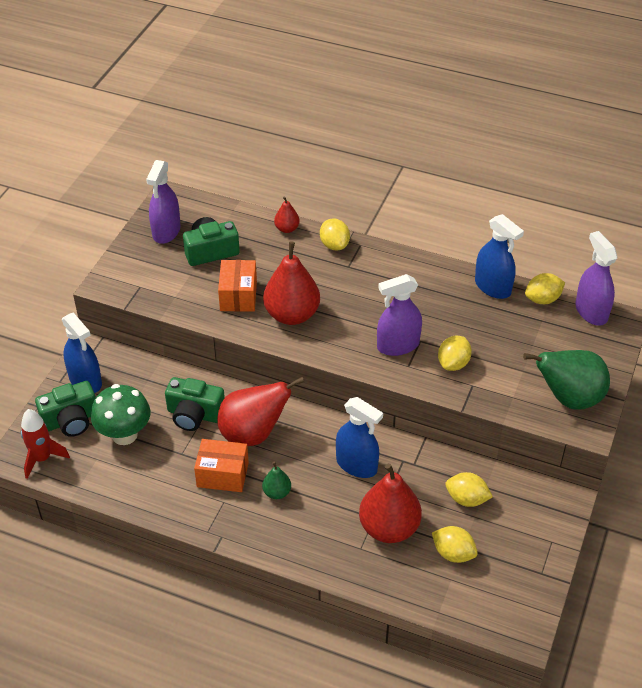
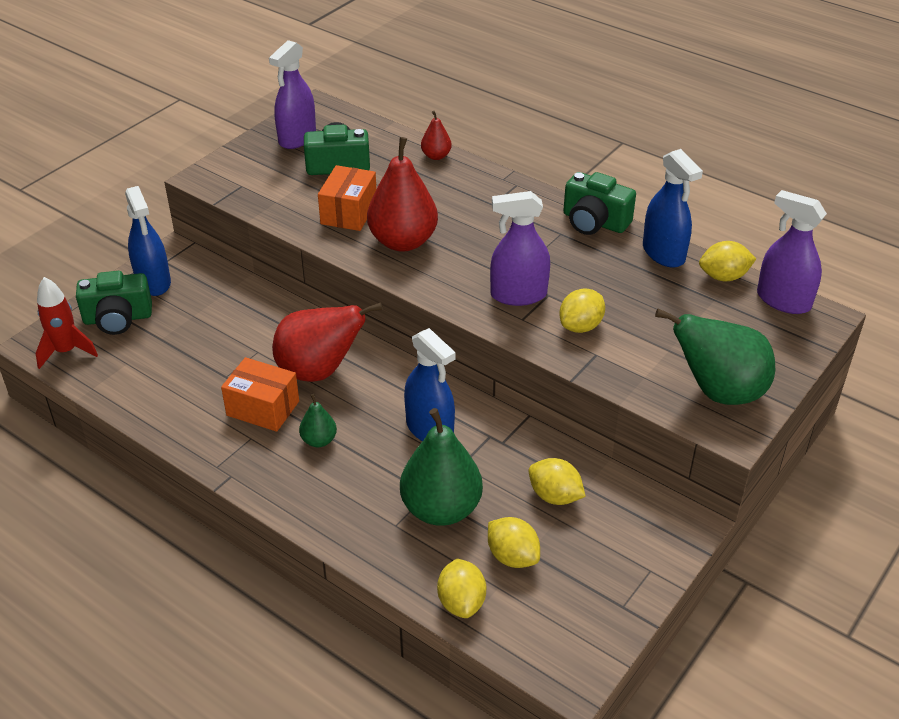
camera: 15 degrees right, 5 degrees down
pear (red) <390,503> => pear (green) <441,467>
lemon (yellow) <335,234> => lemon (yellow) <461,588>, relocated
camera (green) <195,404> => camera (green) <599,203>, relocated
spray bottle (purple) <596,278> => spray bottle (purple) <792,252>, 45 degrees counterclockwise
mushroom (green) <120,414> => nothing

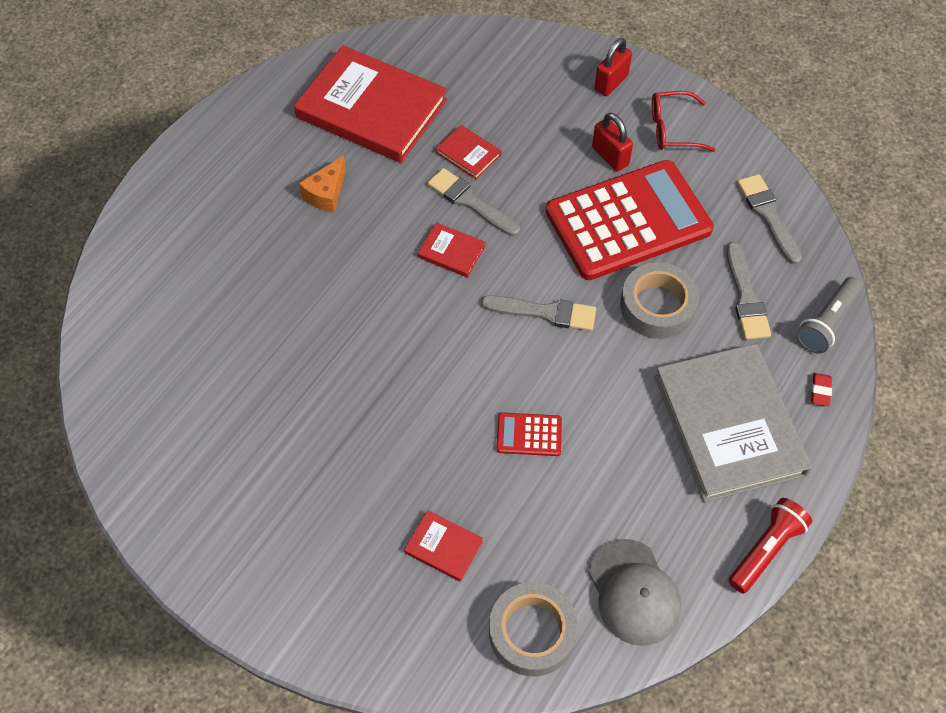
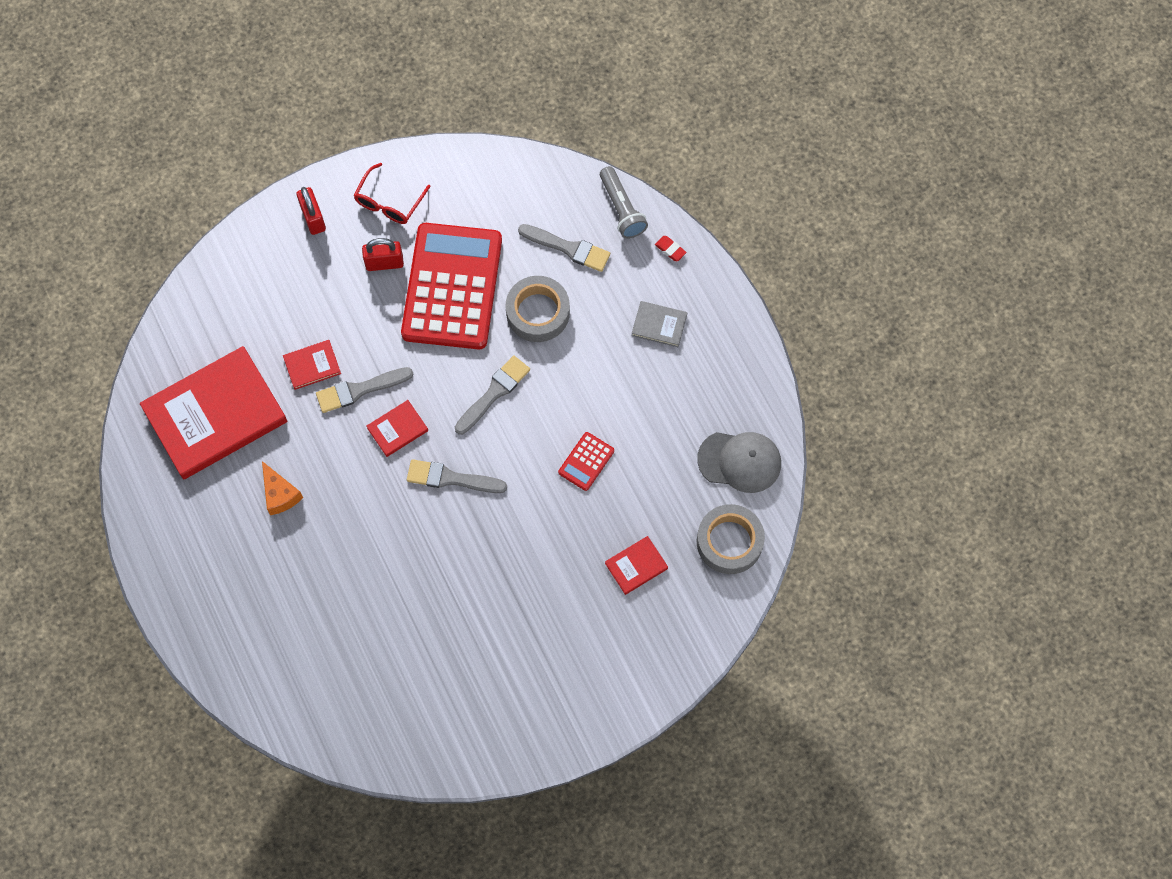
camera: 60 degrees left, 10 degrees up
brush (grey) <769,219> => brush (grey) <457,476>, relocated
book (grey) <733,422> => book (grey) <659,324>, x0.42
flashlight (red) <770,546> => nothing

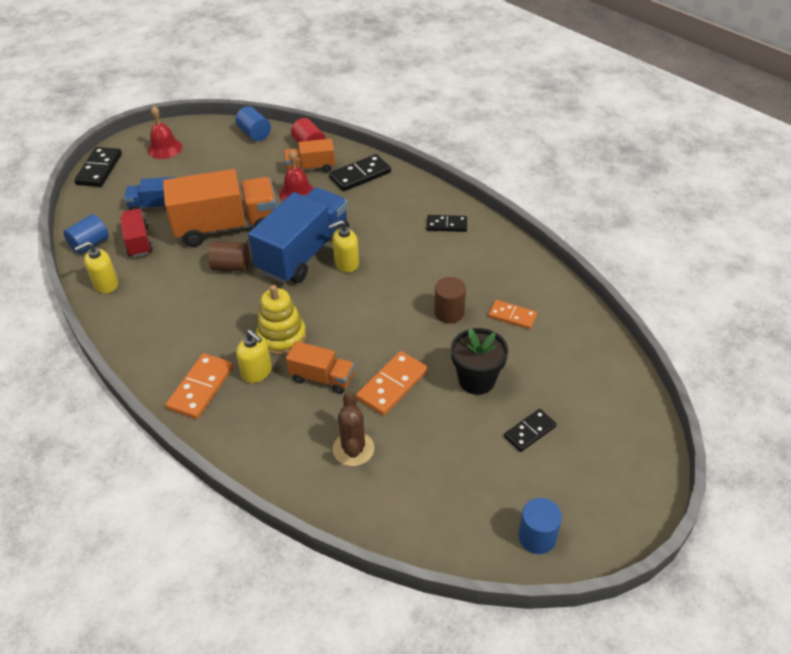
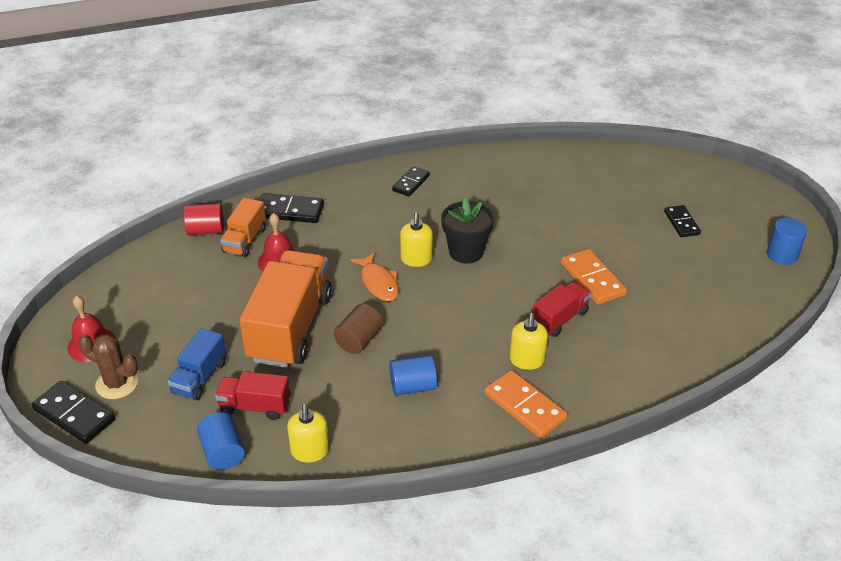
camera: 65 degrees left, 5 degrees down
cactus (brown) <353,429> => cactus (brown) <108,366>, relocated
domino (black) <360,172> => domino (black) <291,208>, 75 degrees counterclockwise
truck (blue) <298,235> => fish (orange) <374,276>
cylinder (blue) <253,123> => cylinder (blue) <413,375>, relocated
flower pot (black) <479,361> => flower pot (black) <467,230>, relocated
soap dispenser (yellow) <254,356> => soap dispenser (yellow) <528,341>, 120 degrees clockwise
truck (orange) <320,367> => truck (red) <561,309>
stacking toy (yellow) <281,320> => nothing
cylinder (brown) <450,300> => nothing
domino (orange) <512,314> => nothing

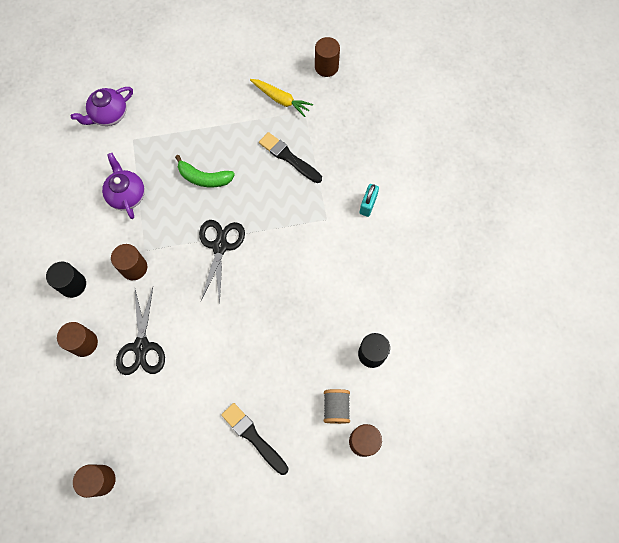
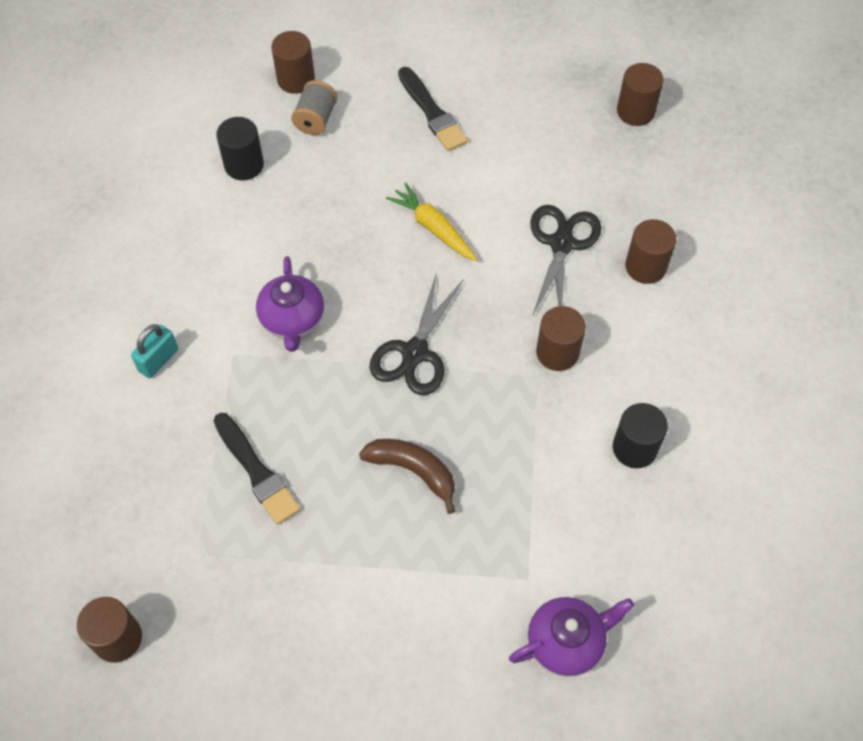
camera: 165 degrees left, 10 degrees down
teapot (purple) <123,186> => teapot (purple) <290,304>, relocated
banana (green) <205,171> => banana (brown) <407,476>
carrot (yellow) <281,98> => carrot (yellow) <431,221>, relocated
cylinder (black) <66,280> => cylinder (black) <640,435>, relocated

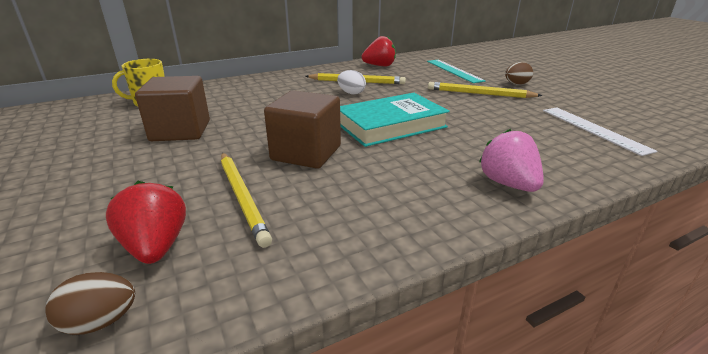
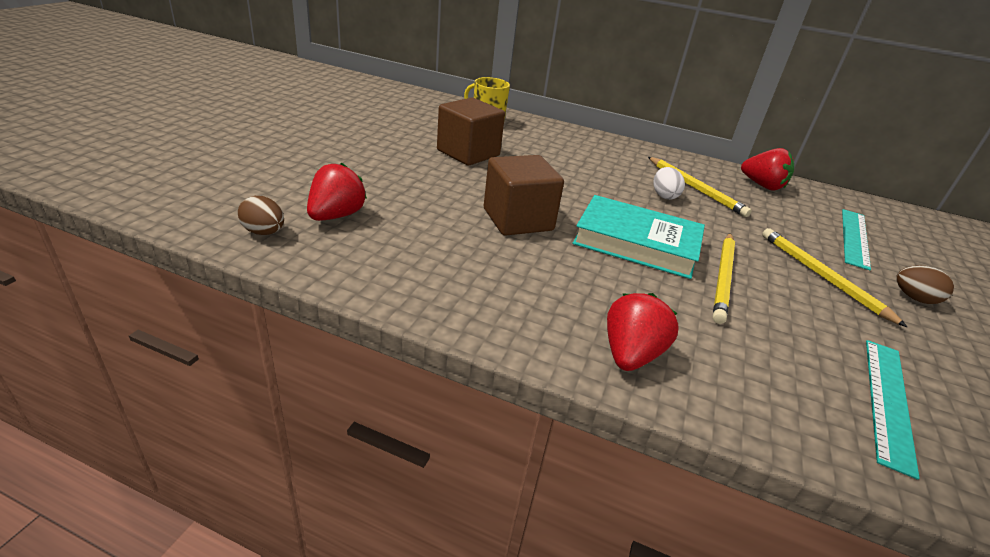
camera: 45 degrees right, 5 degrees up
strawberry (pink) <511,160> => strawberry (red) <643,332>
pencil (yellow) <246,200> => pencil (yellow) <724,278>, relocated
ruler (white) <600,132> => ruler (turquoise) <893,410>

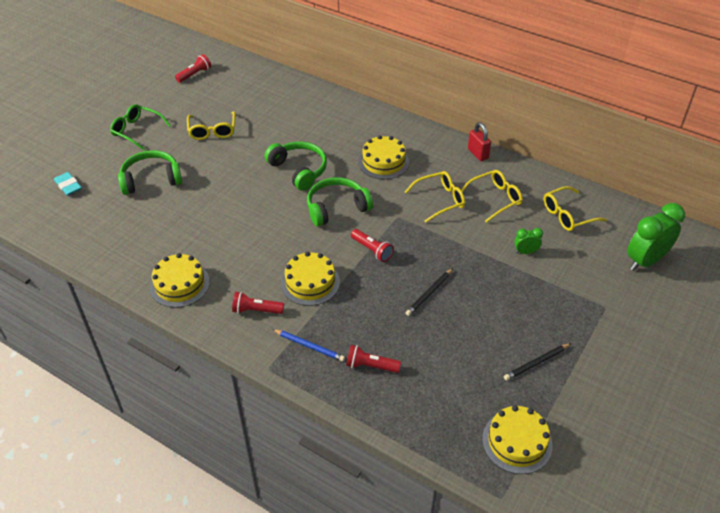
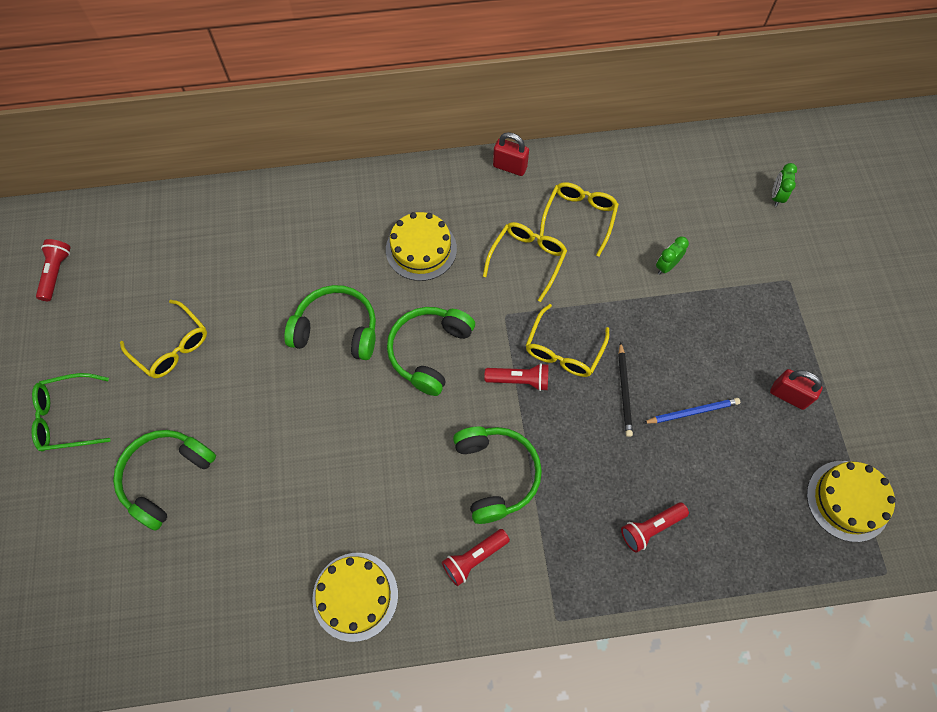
camera: 40 degrees left, 20 degrees up
cake (yellow) <310,279> => headphones (green) <497,475>
glasses (yellow) <575,208> => glasses (yellow) <567,340>, relocated
pencil (blue) <308,345> => pencil (blue) <691,410>, relocated
pencil (black) <537,361> => padlock (red) <796,389>
clock (green) <656,237> => clock (green) <784,185>, x0.48
eraser (turquoise) <68,184> => nothing

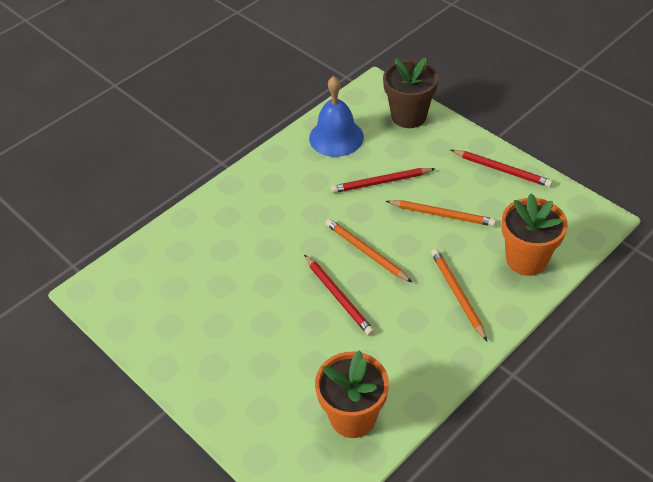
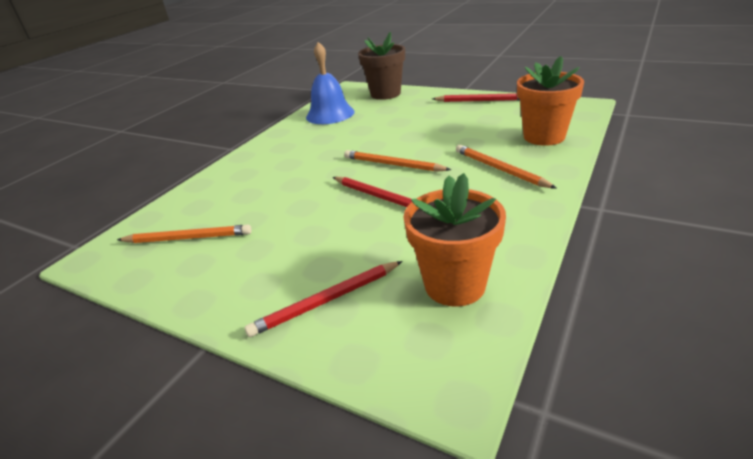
camera: 15 degrees left, 15 degrees down
pencil (orange) <441,213> => pencil (orange) <184,234>, relocated
pencil (red) <383,180> => pencil (red) <324,299>, relocated

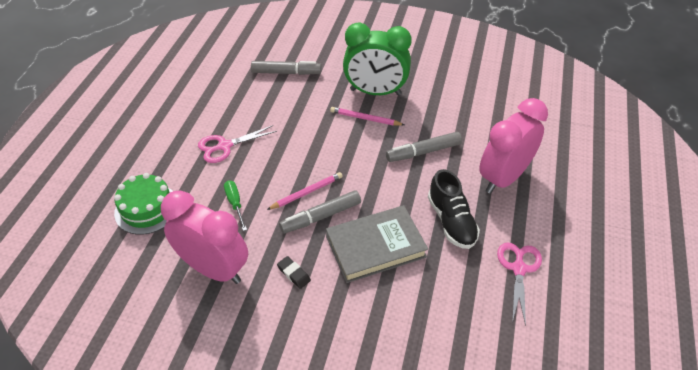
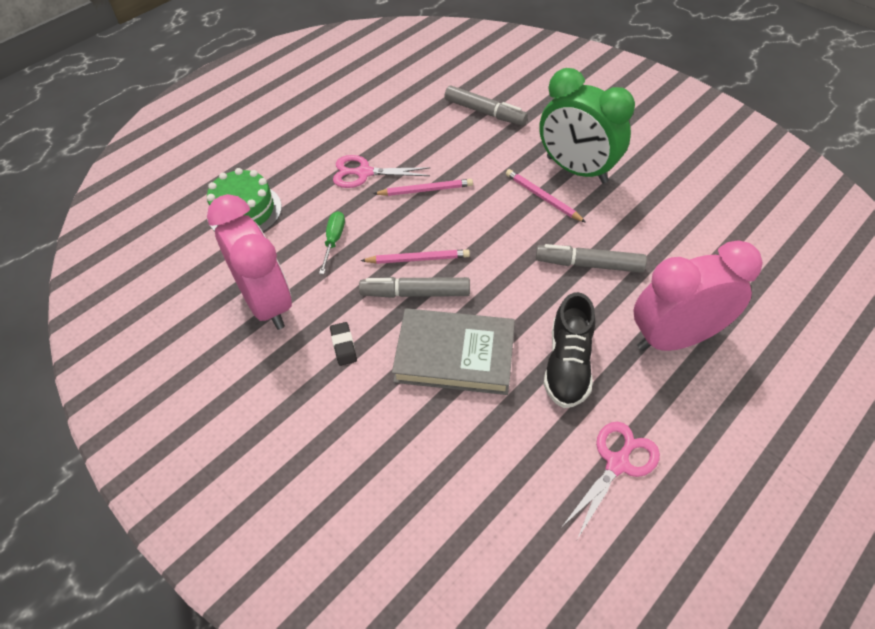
camera: 30 degrees right, 5 degrees up
nothing => pencil (pink) <423,187>

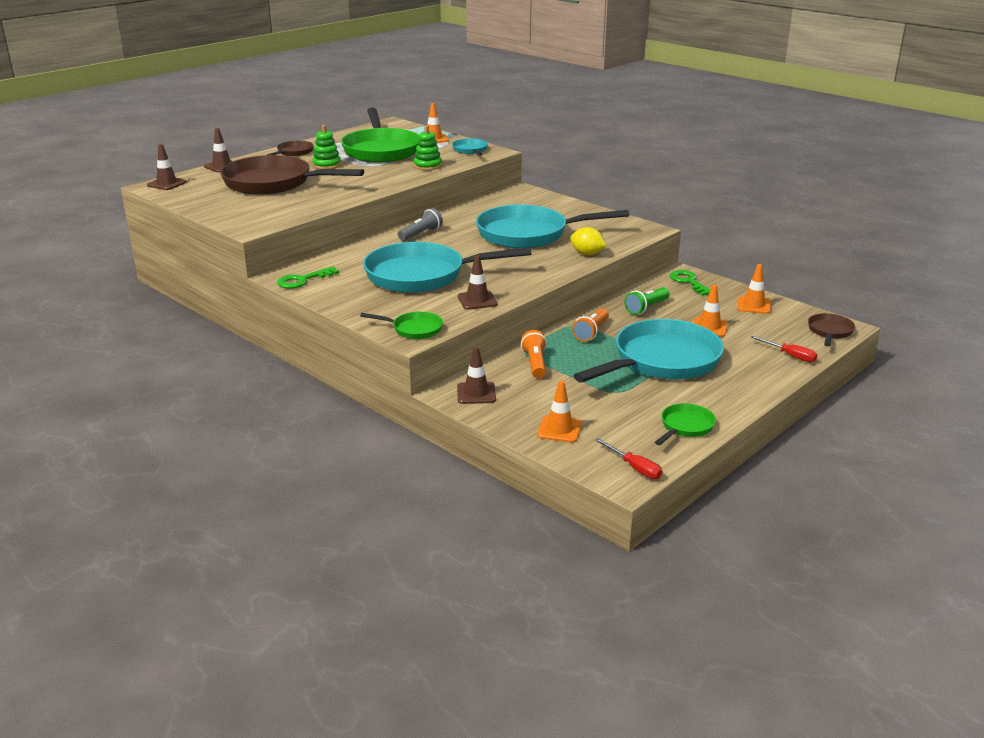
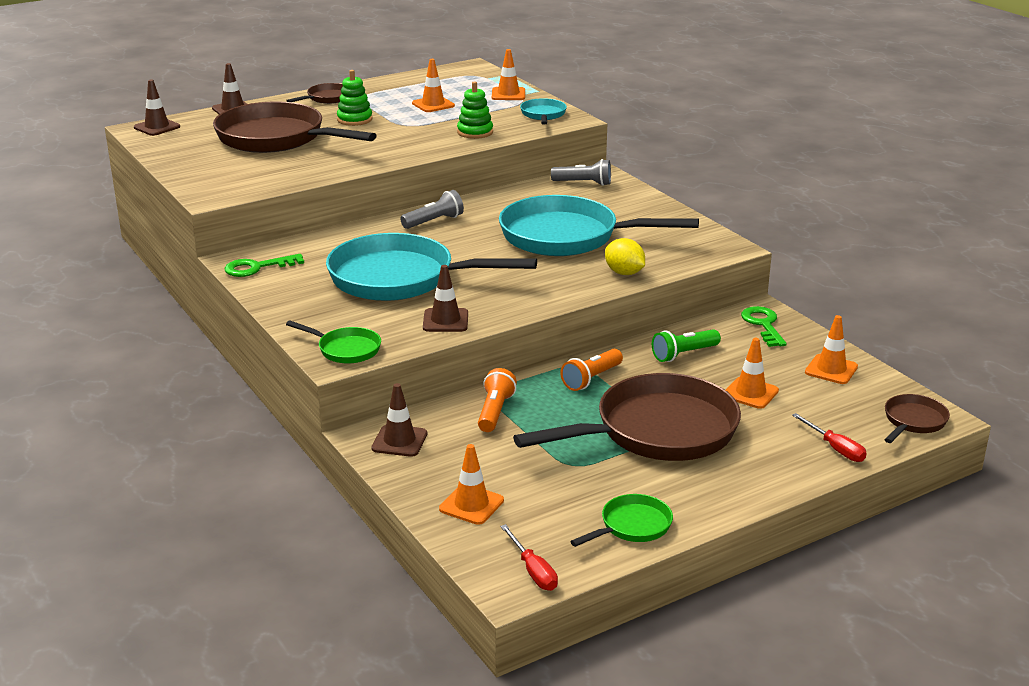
camera: 15 degrees right, 0 degrees up
pan (green) <380,135> => traffic cone (orange) <433,85>
pan (turquoise) <648,350> => pan (brown) <627,417>
nothing => flashlight (grey) <581,172>

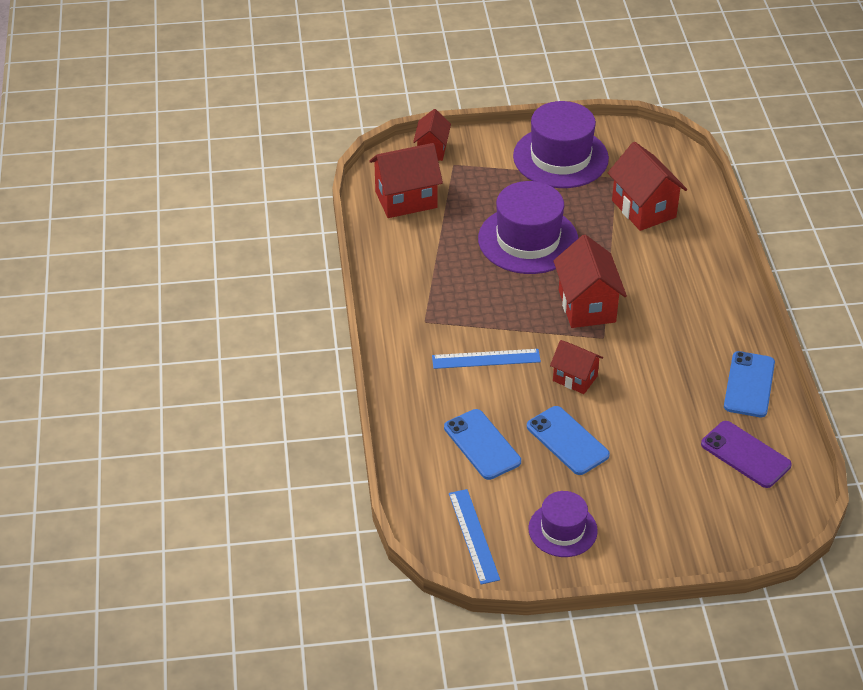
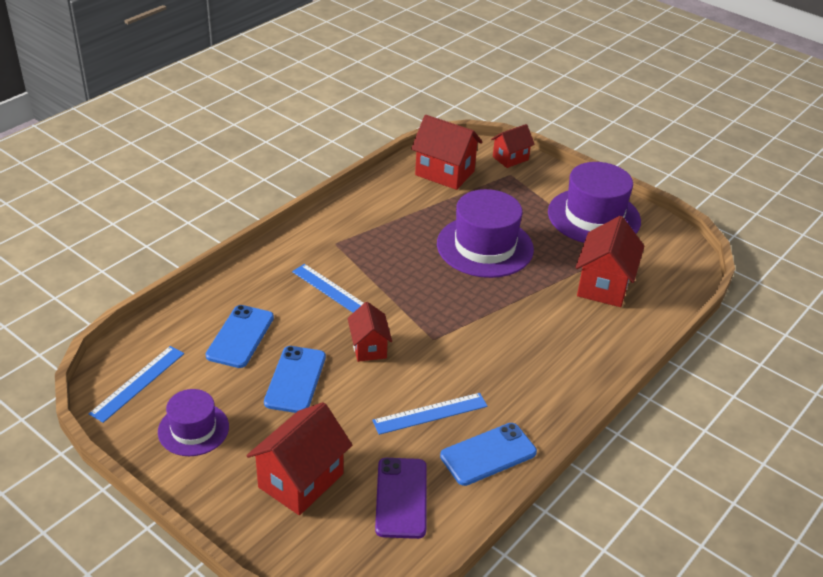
camera: 45 degrees right, 5 degrees down
house (red) <590,281> => house (red) <299,458>, relocated
nothing => ruler (blue) <430,414>

